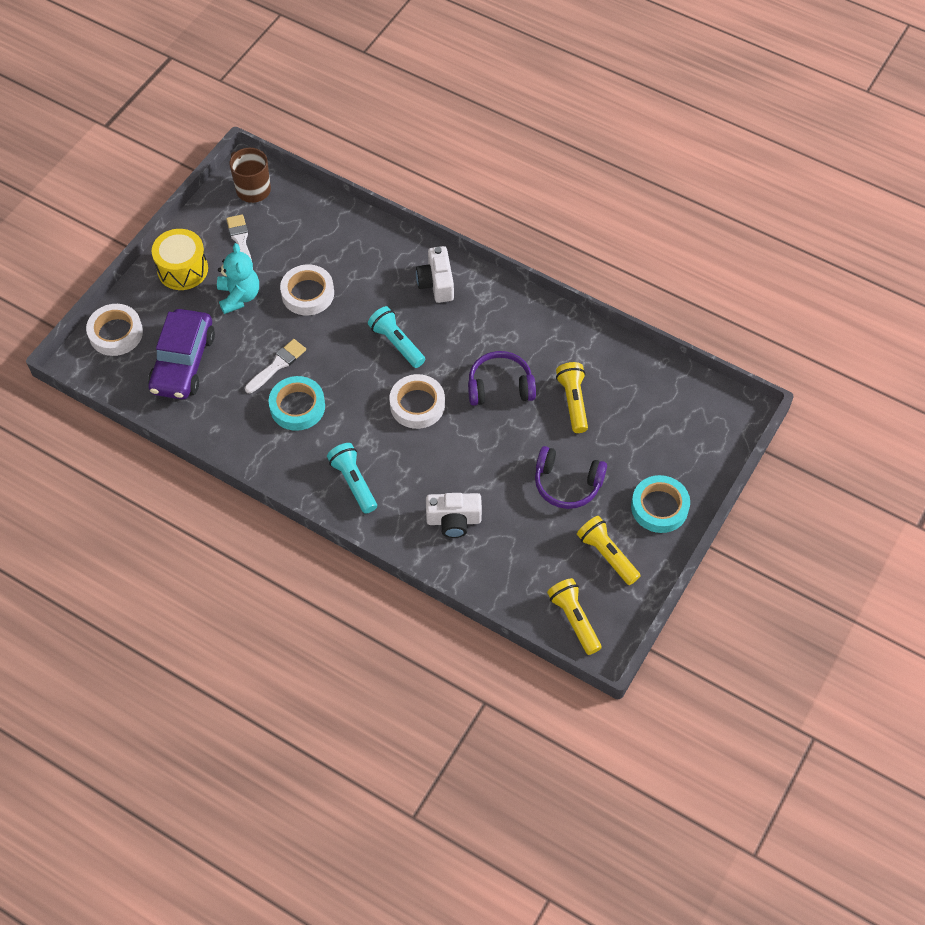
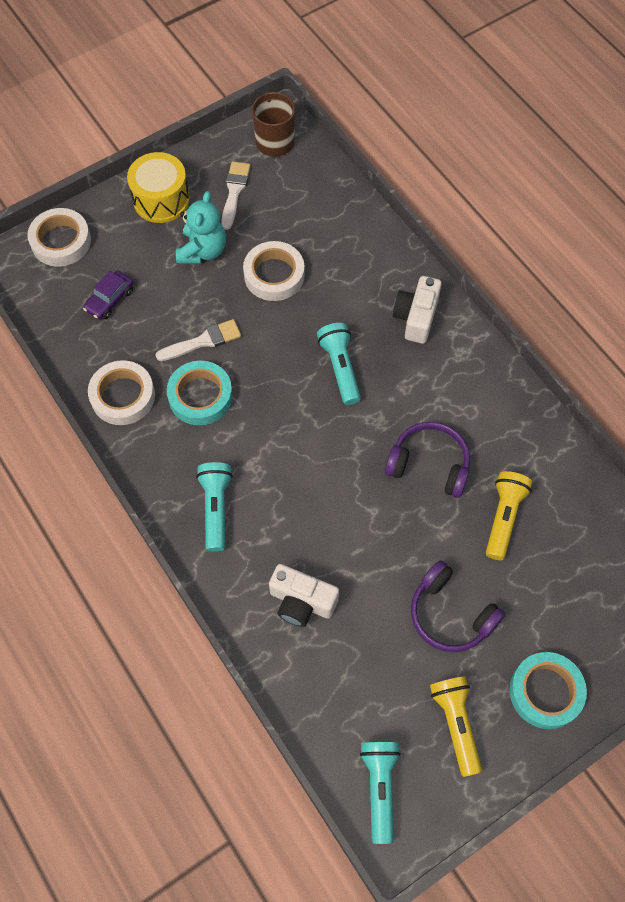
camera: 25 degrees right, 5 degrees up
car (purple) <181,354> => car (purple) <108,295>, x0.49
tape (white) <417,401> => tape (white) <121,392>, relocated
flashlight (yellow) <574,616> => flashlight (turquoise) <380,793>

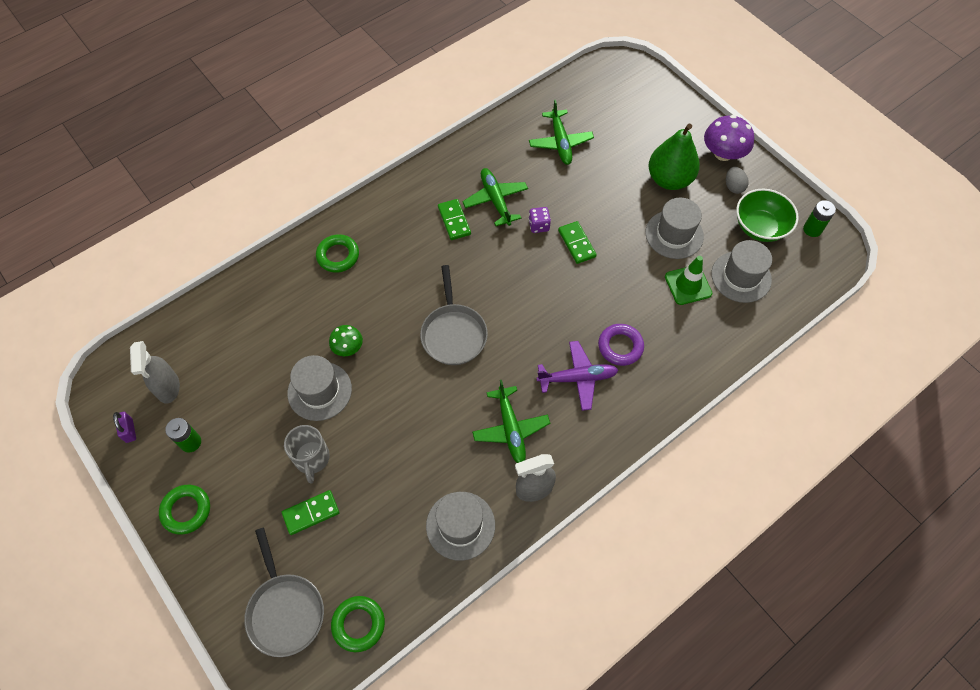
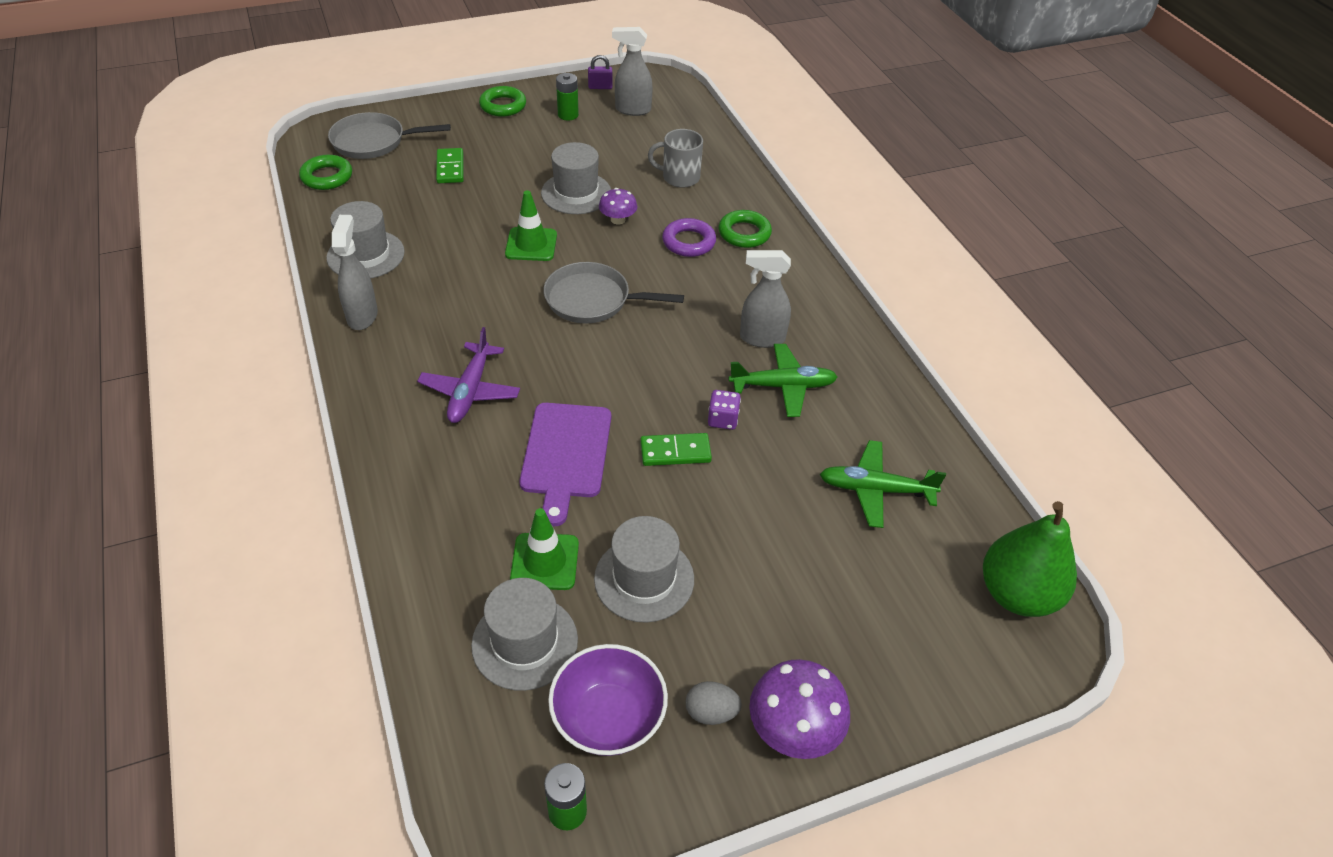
camera: 105 degrees right, 15 degrees down
nothing => traffic cone (green) <531,225>
nothing => cutting board (purple) <565,464>
bowl (green) <767,215> => bowl (purple) <608,700>
mushroom (green) <346,340> => mushroom (purple) <618,206>
mug (grey) <307,454> => mug (grey) <675,158>, relocated
ring (purple) <621,345> => ring (purple) <689,237>, relocated
domino (green) <454,219> => spray bottle (grey) <765,299>
pear (green) <674,157> => pear (green) <1030,559>, relocated
plane (green) <511,421> => nothing

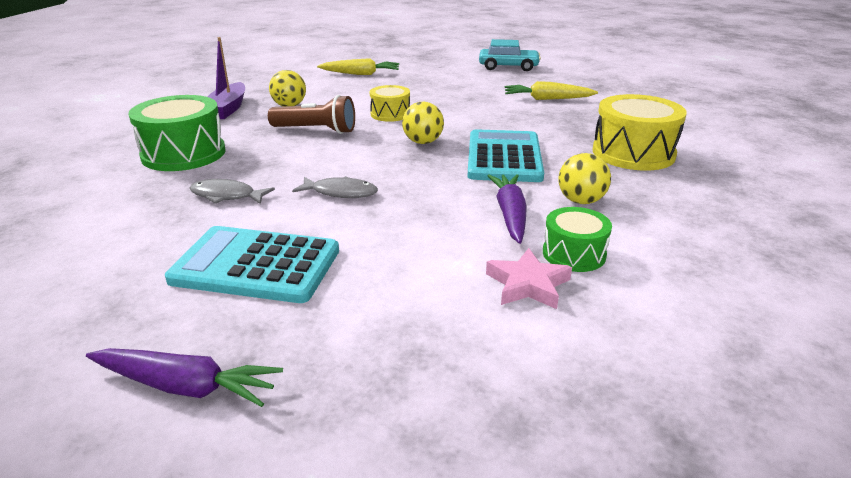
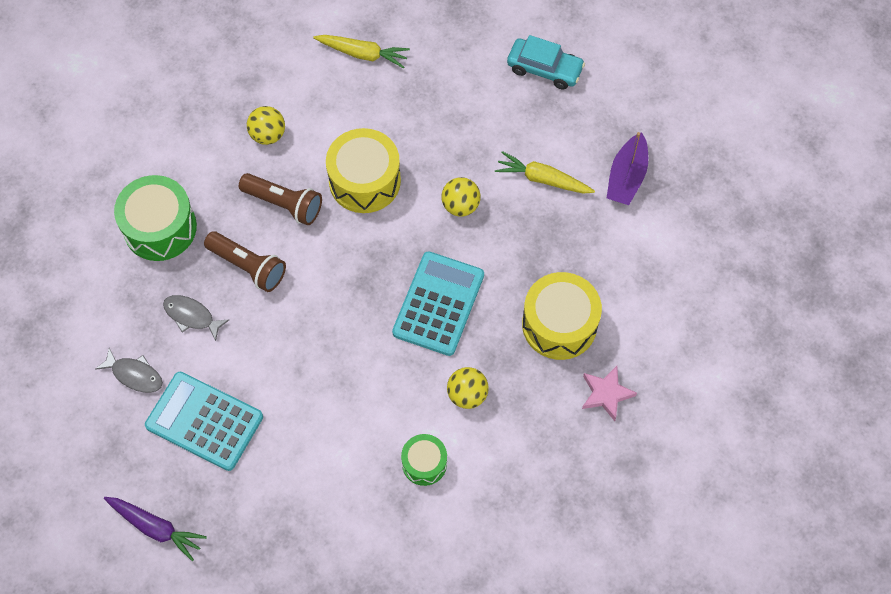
camera: 15 degrees right, 35 degrees up
fish (grey) <335,187> => fish (grey) <129,370>, relocated
nothing => flashlight (brown) <245,261>
drum (yellow) <390,103> => drum (yellow) <363,170>, x1.74
ball (yellow) <423,123> => ball (yellow) <461,197>, relocated
star (pink) <529,278> => star (pink) <609,393>, relocated
boat (purple) <226,78> => boat (purple) <627,168>, relocated
carrot (purple) <507,209> => nothing

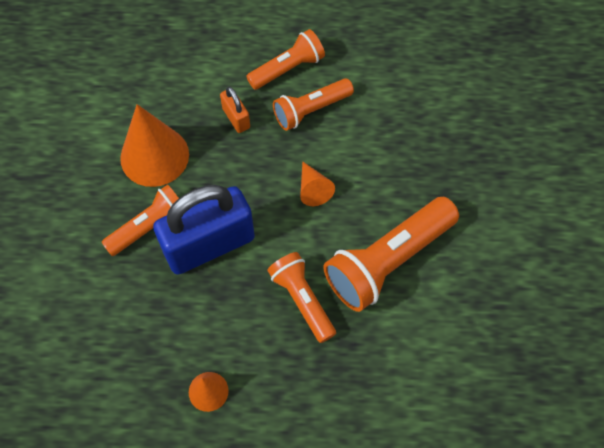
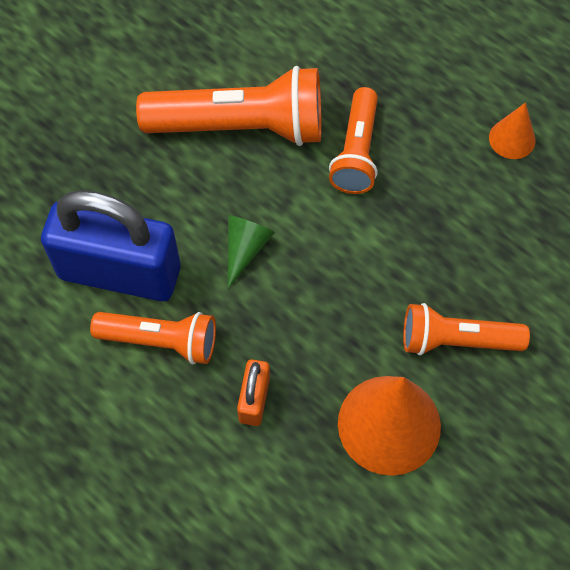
camera: 140 degrees left, 0 degrees up
padlock (blue) <204,229> => padlock (blue) <111,245>, relocated
cone (orange) <317,183> => cone (green) <251,251>
flashlight (orange) <285,59> => nothing

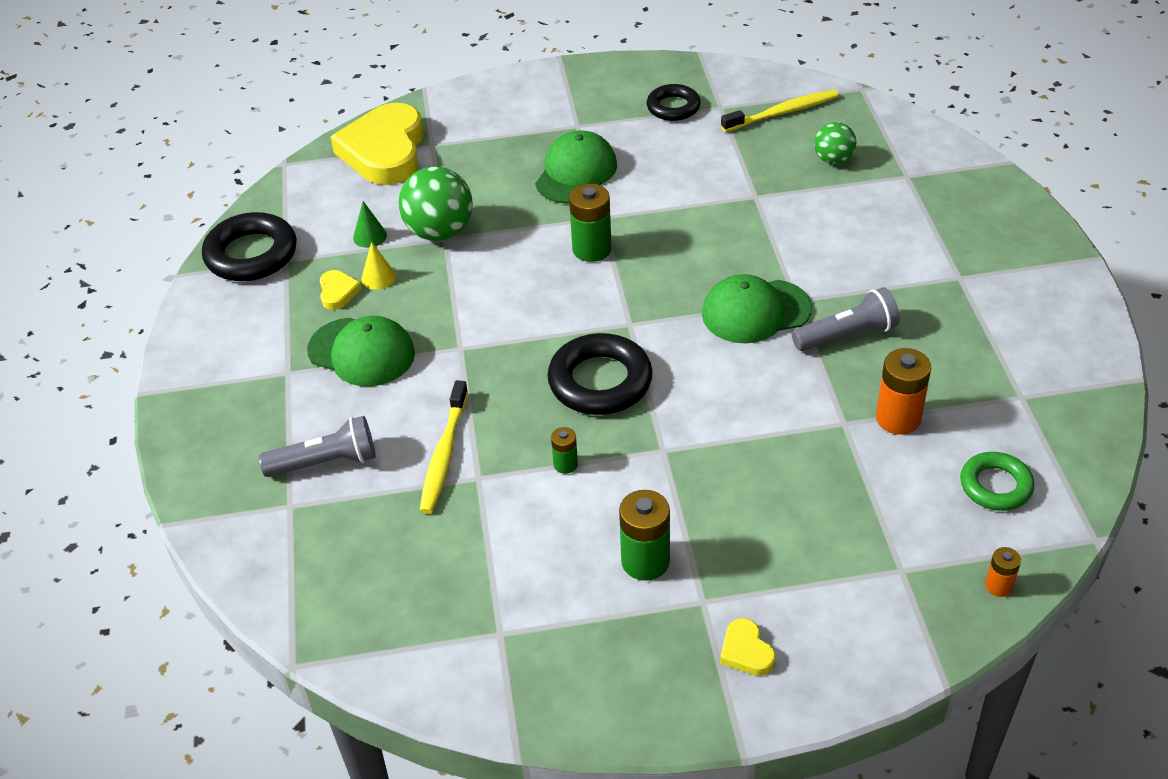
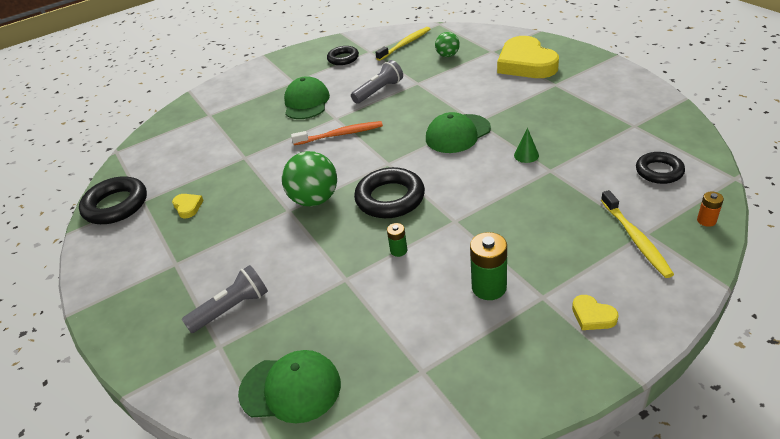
camera: 20 degrees left, 5 degrees down
cap (green) <361,351> => cap (green) <289,386>, relocated
ball (green) <435,203> => ball (green) <309,179>, relocated
battery (green) <590,223> => toothbrush (orange) <337,133>
flashlight (grey) <846,319> => flashlight (grey) <377,82>, relocated
heart (yellow) <377,144> => heart (yellow) <528,57>, relocated
cone (green) <370,224> => cone (green) <526,145>, relocated
toothbrush (yellow) <444,447> => toothbrush (yellow) <637,234>, relocated
ring (green) <997,481> => ring (black) <660,168>
cone (yellow) <378,266> => nothing
battery (orange) <903,391> => nothing

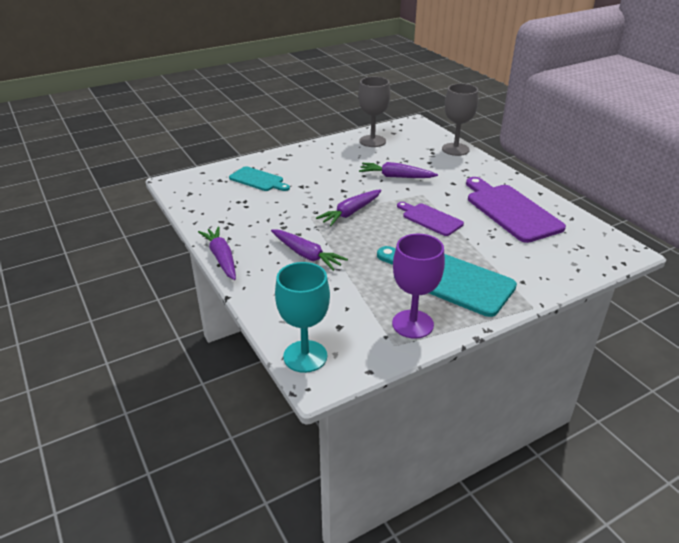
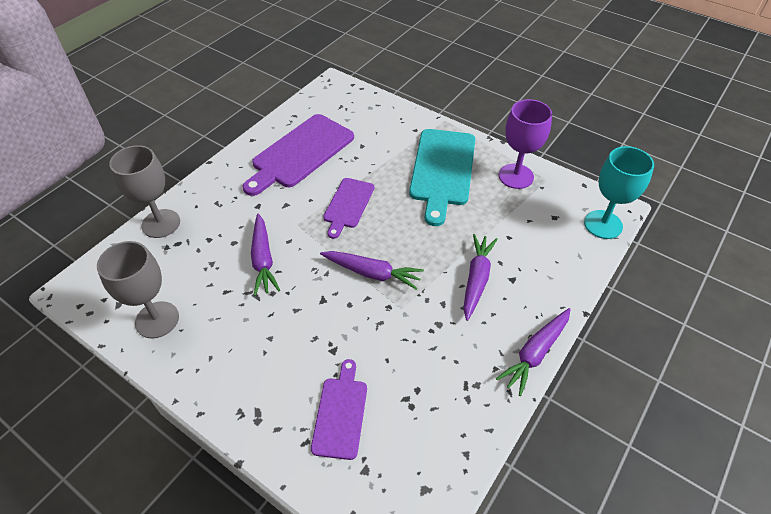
camera: 115 degrees left, 15 degrees up
cutting board (turquoise) <259,178> => cutting board (purple) <339,409>

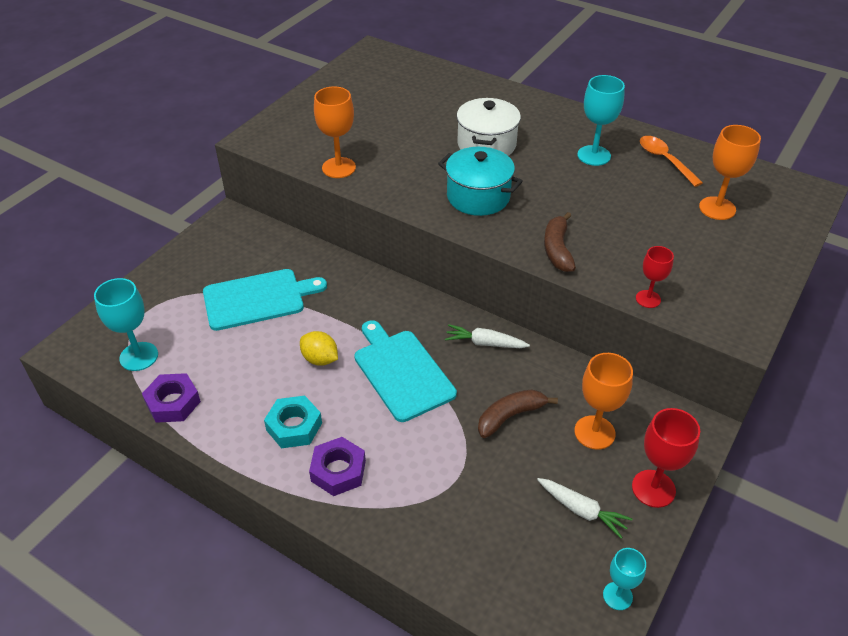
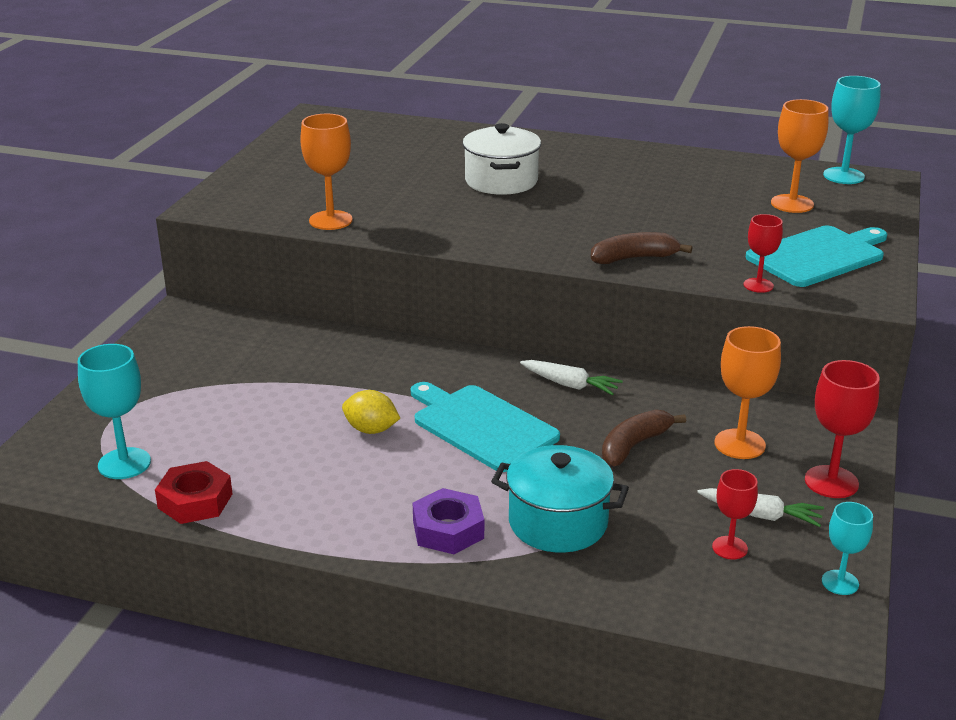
camera: 15 degrees left, 15 degrees down
nut (purple) <171,398> => nut (red) <194,492>
pot (turquoise) <480,181> => pot (turquoise) <560,498>, relocated
carrot (white) <487,336> => carrot (white) <571,377>, 150 degrees counterclockwise
banana (brown) <560,242> => banana (brown) <641,248>, 90 degrees clockwise
nothing => goblet (red) <735,514>
cutting board (turquoise) <265,300> => cutting board (turquoise) <816,256>, relocated
goblet (turquoise) <601,120> => goblet (turquoise) <852,130>, relocated
nut (turquoise) <293,422> => nothing
spoon (orange) <671,161> => nothing

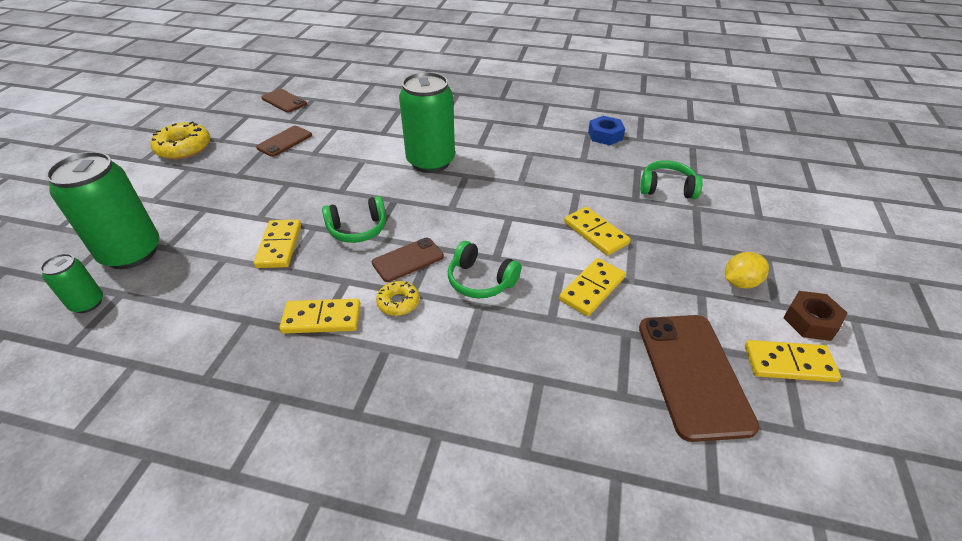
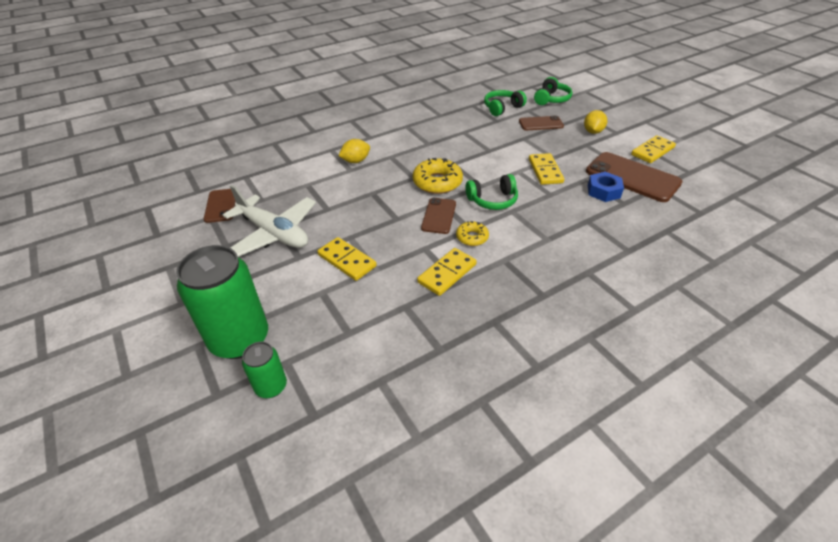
camera: 45 degrees left, 0 degrees up
nothing => plane (white) <269,221>
can (green) <427,122> => lemon (yellow) <354,151>
donut (yellow) <180,140> => donut (yellow) <438,176>, relocated
phone (brown) <284,101> => phone (brown) <541,123>, relocated
headphones (green) <354,219> => headphones (green) <553,91>, relocated
nut (blue) <606,130> => nut (blue) <606,187>, relocated
domino (yellow) <597,231> => nothing
nut (brown) <815,316> => nothing

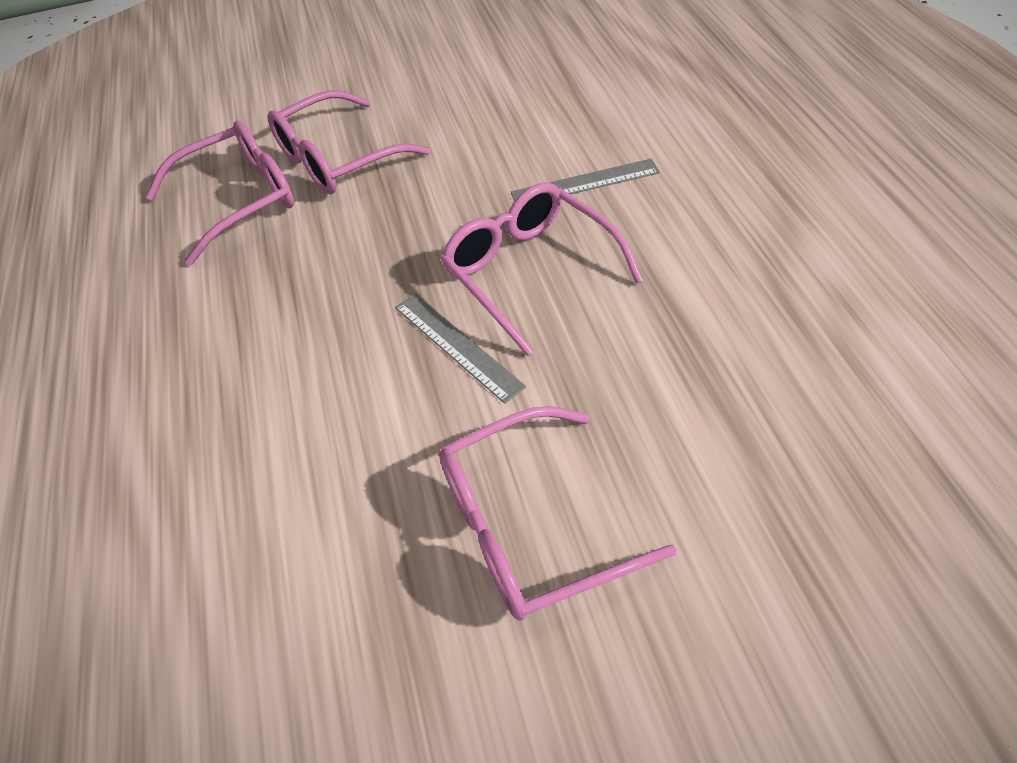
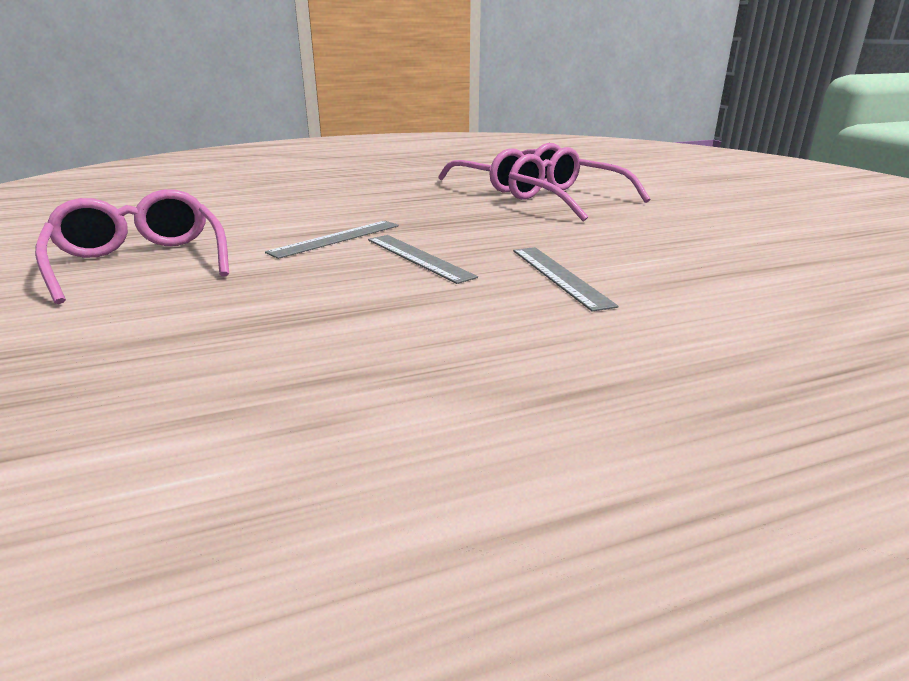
camera: 80 degrees right, 25 degrees down
glasses (pink) <542,269> => ruler (grey) <423,259>

